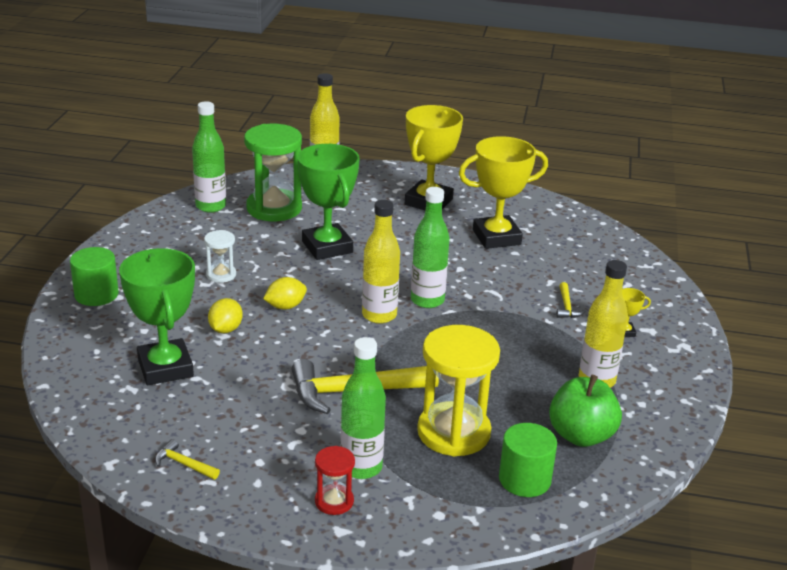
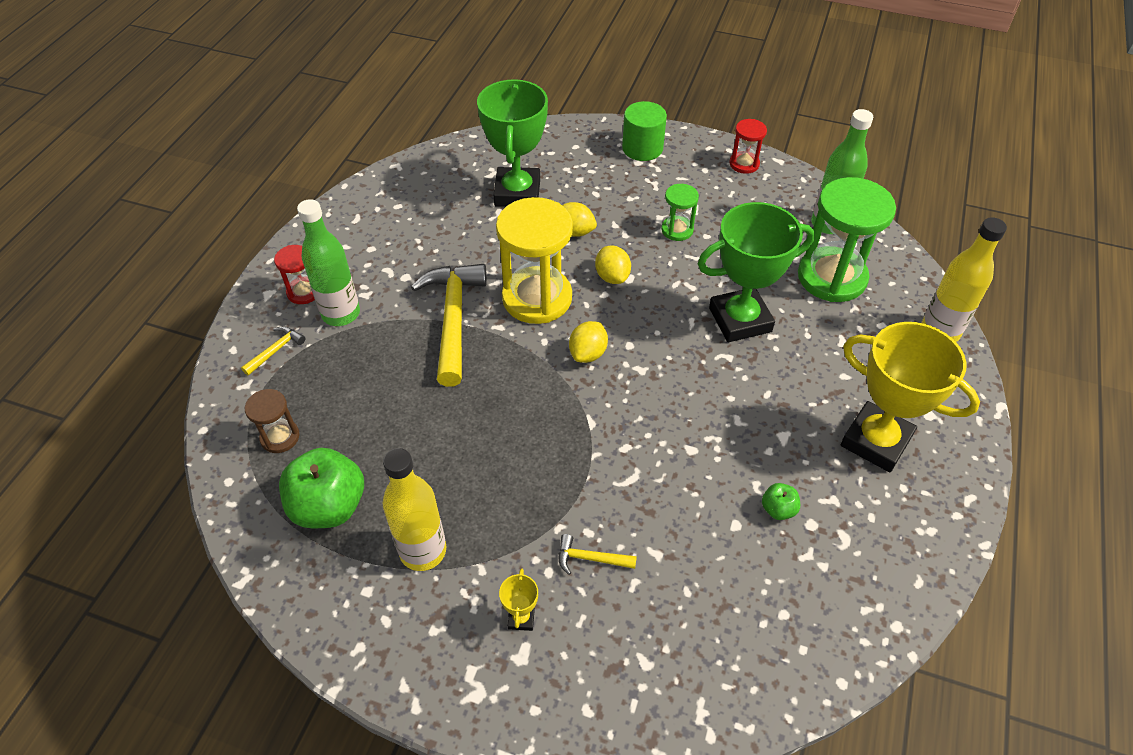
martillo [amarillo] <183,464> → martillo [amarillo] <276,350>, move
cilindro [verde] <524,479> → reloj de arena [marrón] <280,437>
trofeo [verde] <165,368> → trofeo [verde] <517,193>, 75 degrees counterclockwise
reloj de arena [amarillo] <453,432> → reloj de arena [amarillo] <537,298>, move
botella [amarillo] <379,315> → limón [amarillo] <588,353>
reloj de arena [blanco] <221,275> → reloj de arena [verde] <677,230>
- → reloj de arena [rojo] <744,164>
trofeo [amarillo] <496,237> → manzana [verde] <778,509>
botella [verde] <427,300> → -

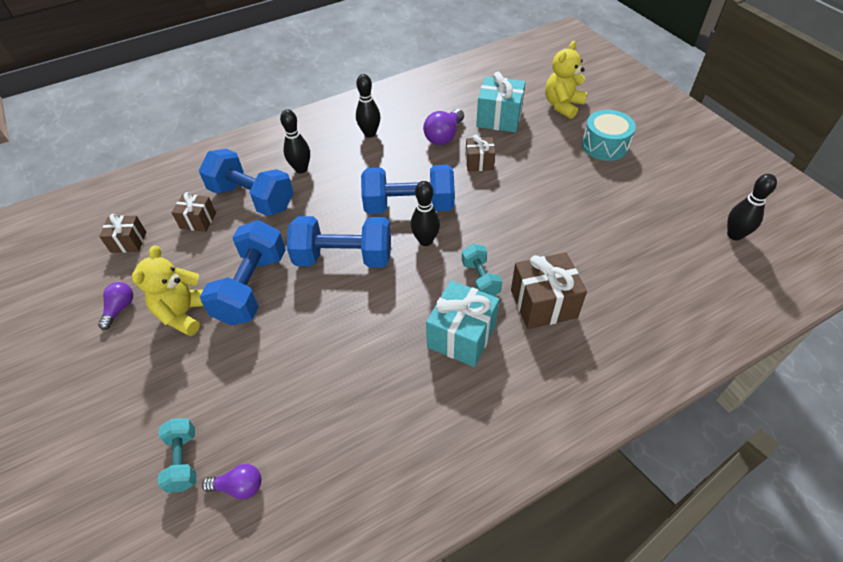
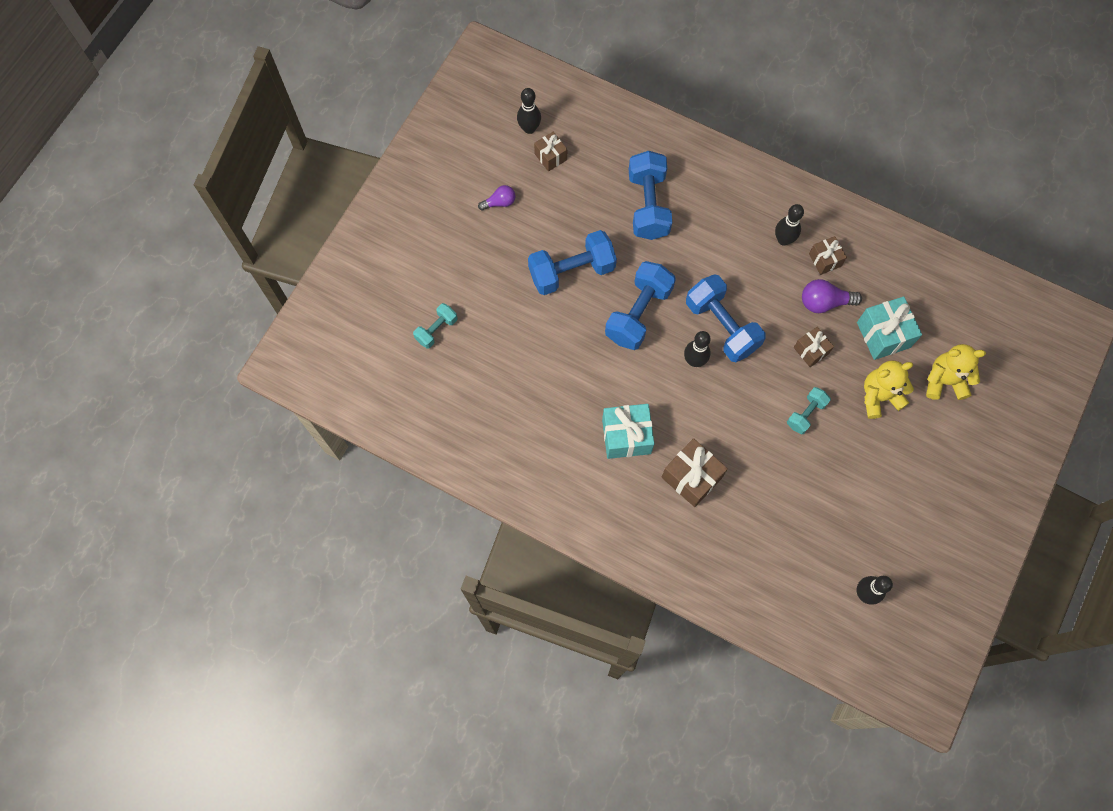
bolo [negro] <301,169> → bolo [negro] <529,128>, move
mancuerna [azul] <343,258> → mancuerna [azul] <638,313>, 60 degrees clockwise
mancuerna [turquesa] <480,279> → mancuerna [turquesa] <806,414>, move
regalo [marrón] <198,221> → regalo [marrón] <825,260>, move
osito [amarillo] <184,313> → osito [amarillo] <879,396>, move
bombilla [morado] <239,486> → -
tambor [turquesa] <605,145> → -

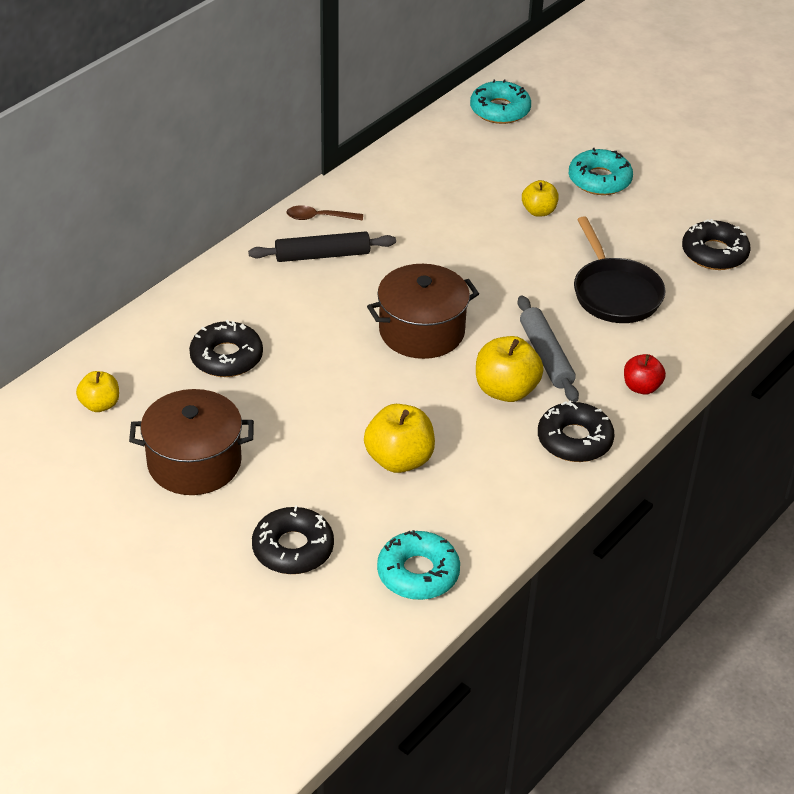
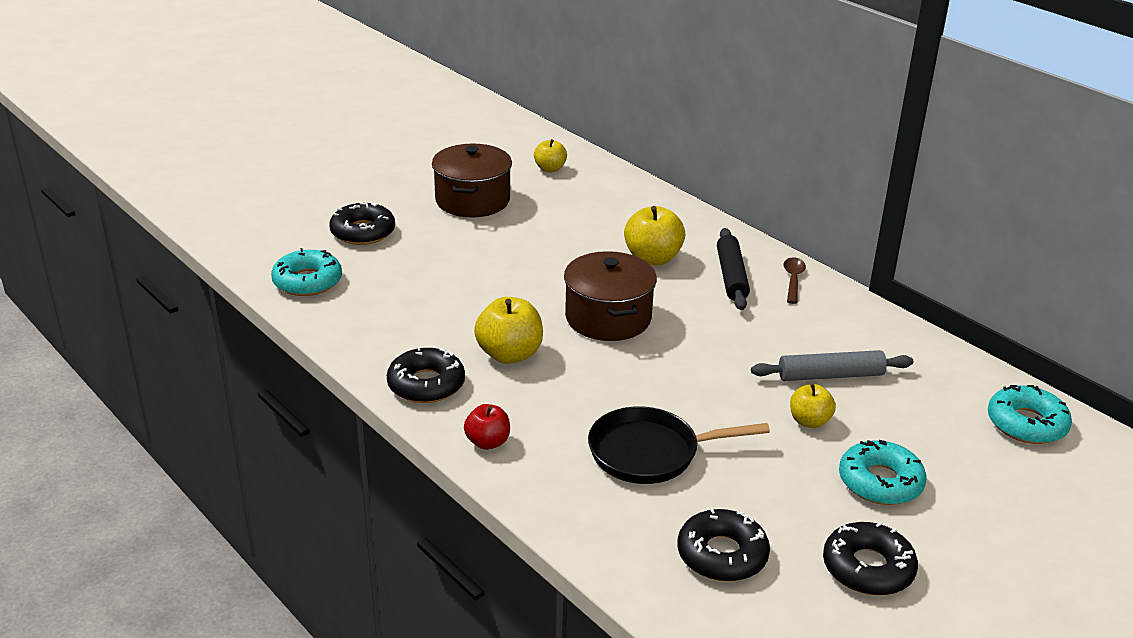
manzana [amarillo] <399,460> → manzana [amarillo] <652,258>, move
rodillo [gris] <545,356> → rodillo [gris] <830,375>, move
rosquilla [negro] <226,357> → rosquilla [negro] <868,568>, move

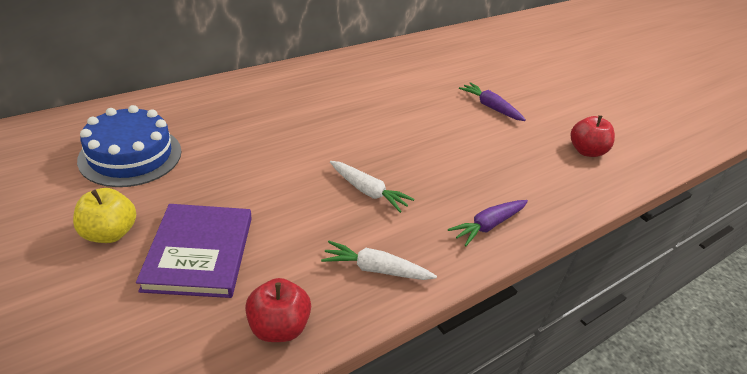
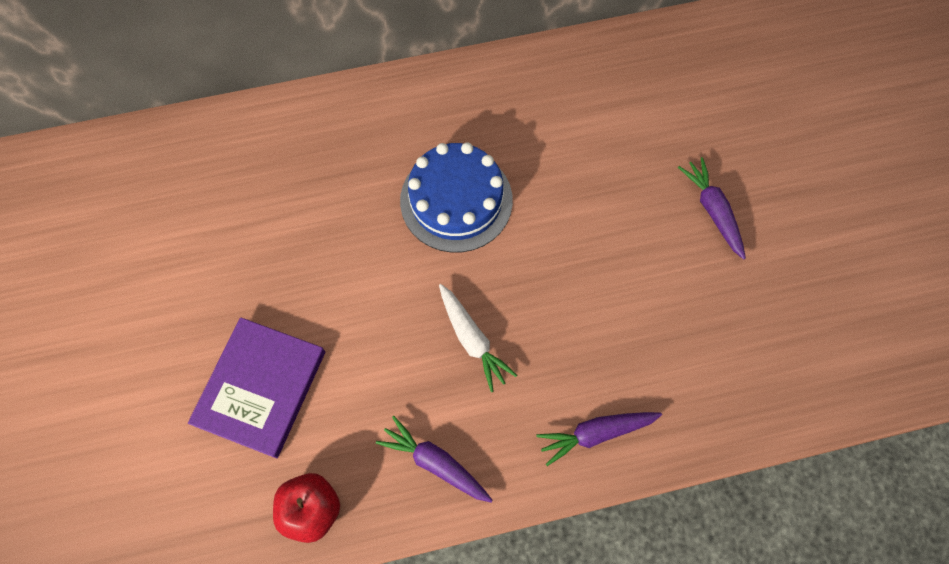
zanahoria [blanco] <376,269> → zanahoria [morado] <435,462>
tarta [azul] <130,155> → tarta [azul] <456,200>, move
manzana [amarillo] <110,233> → -
manzana [rojo] <586,151> → -

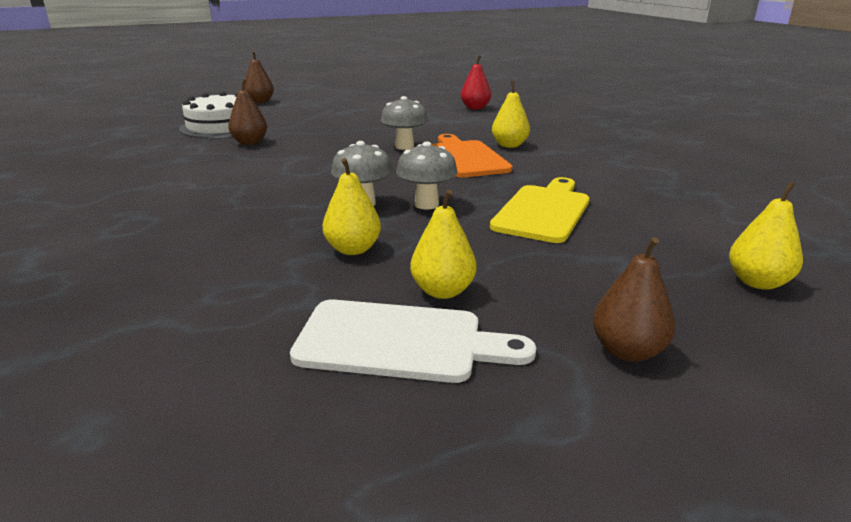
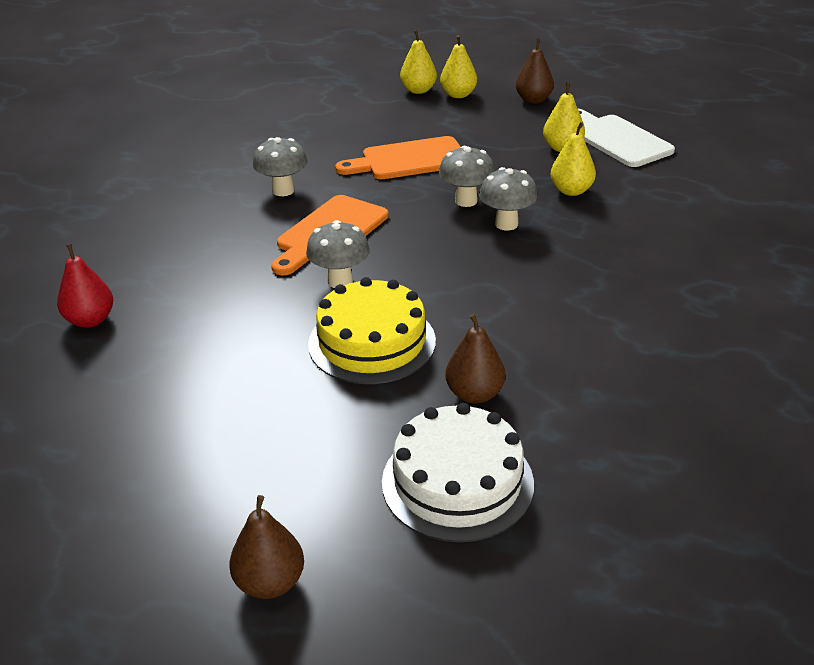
- → seta [gris] <283,190>
- → tarta [amarillo] <372,342>
tabla de cortar [amarillo] <543,211> → tabla de cortar [naranja] <409,160>
pera [amarillo] <509,145> → pera [amarillo] <458,95>, move

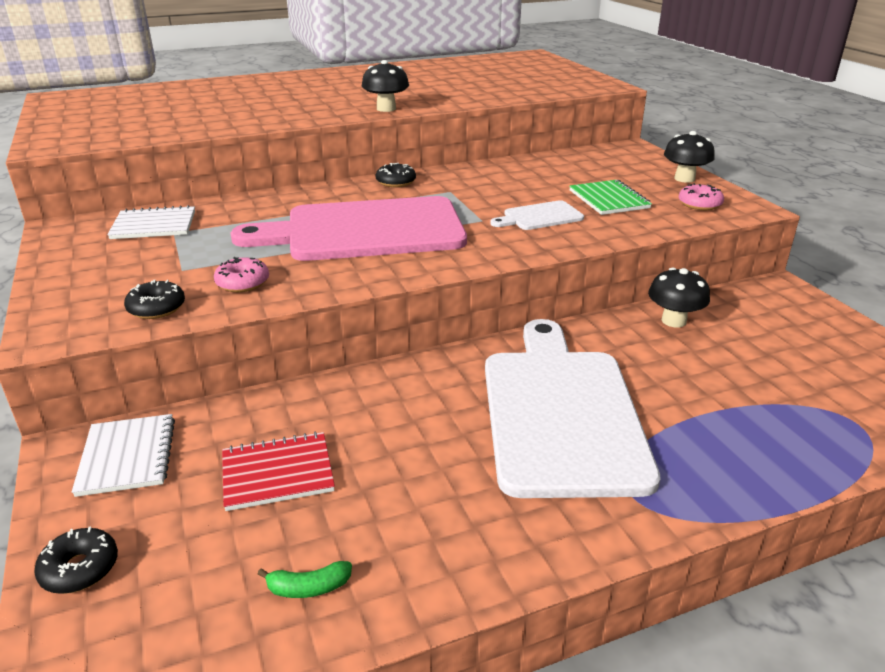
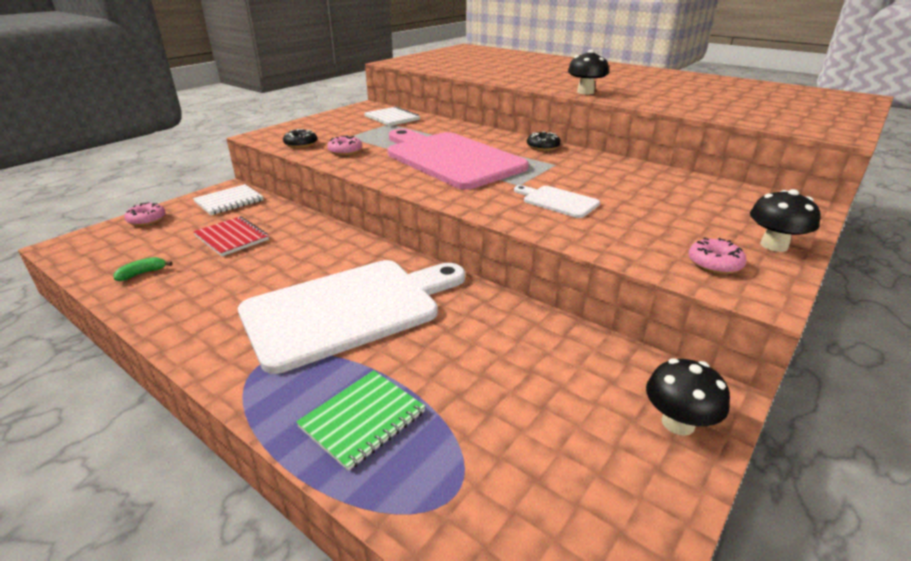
plátano [verde] <308,588> → plátano [verde] <142,273>, 90 degrees clockwise
rosquilla [negro] <80,569> → rosquilla [rosa] <147,220>
cuaderno [verde] <608,199> → cuaderno [verde] <362,419>, move
seta [negro] <673,321> → seta [negro] <678,423>, move

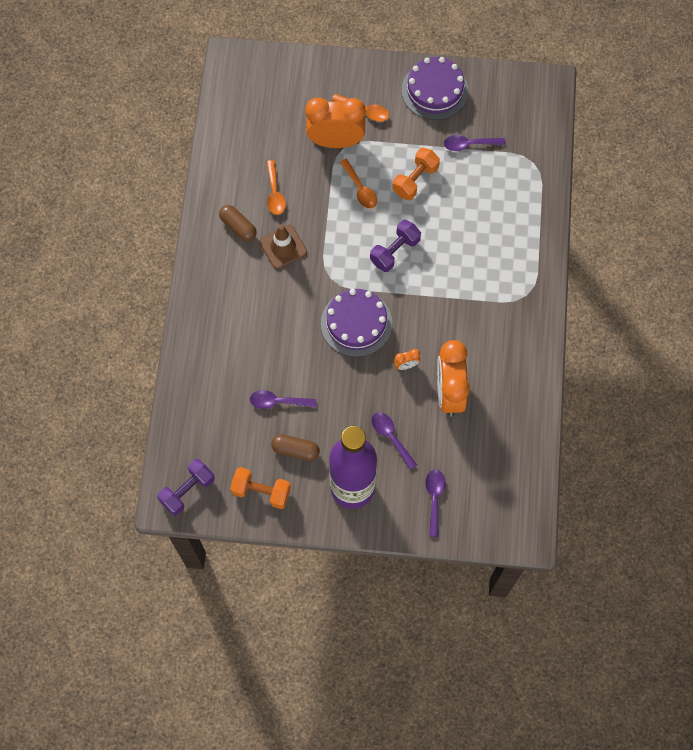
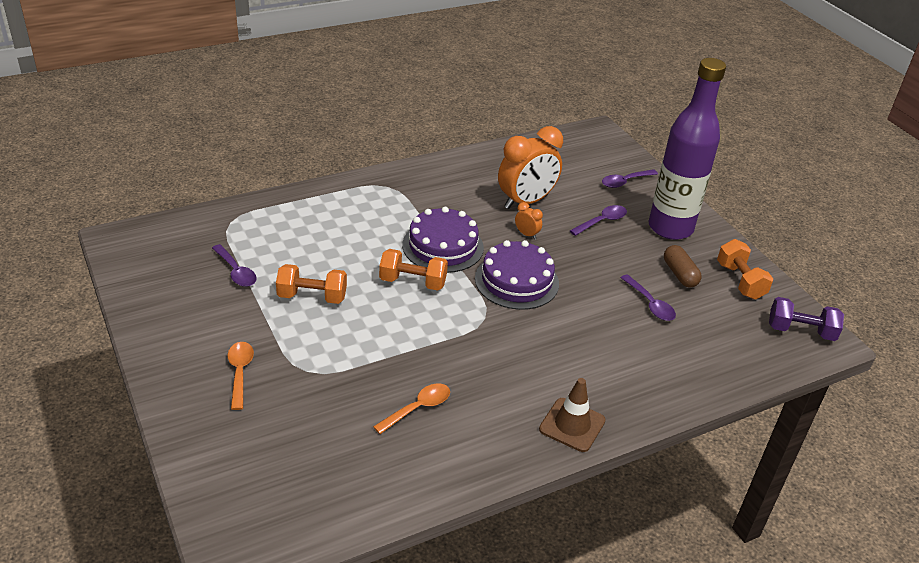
mancuerna [morado] <395,251> → mancuerna [naranja] <413,282>
tarta [morado] <435,90> → tarta [morado] <443,246>, move
cono de tráfico [marrón] <283,247> → cono de tráfico [marrón] <572,425>, move
cuchara [morado] <391,437> → cuchara [morado] <602,221>, 150 degrees counterclockwise
cápsula [marrón] <238,227> → -
despertador [naranja] <335,141> → -
cuchara [naranja] <360,189> → -

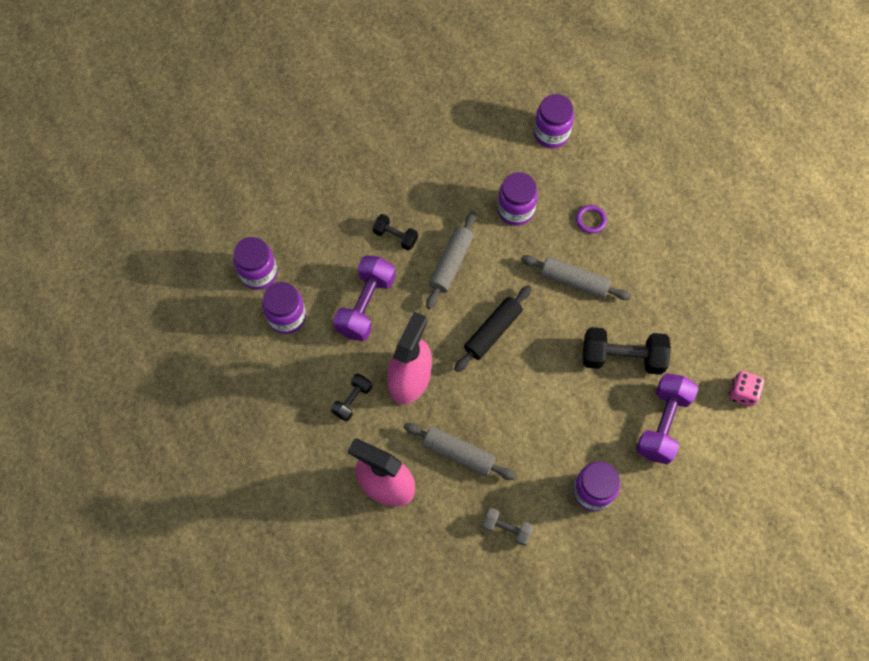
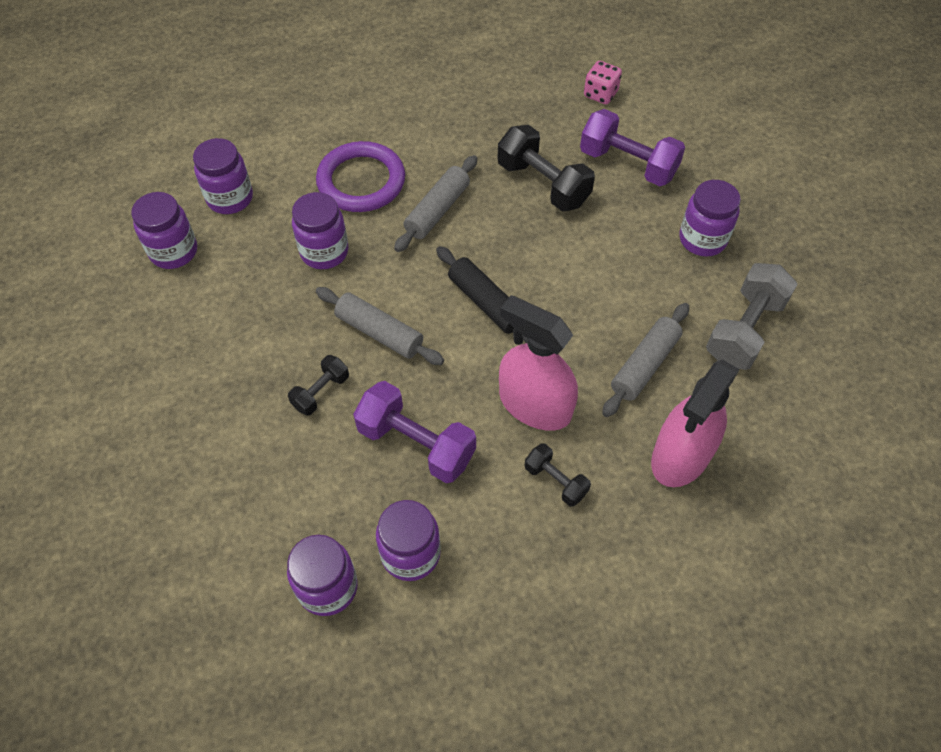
- → tarro [morado] <174,251>
anillo [morado] <591,220> → anillo [morado] <361,181>, x2.31
mancuerna [negro] <622,357> → mancuerna [negro] <543,184>, 60 degrees counterclockwise
mancuerna [gris] <506,528> → mancuerna [gris] <744,330>, x1.82

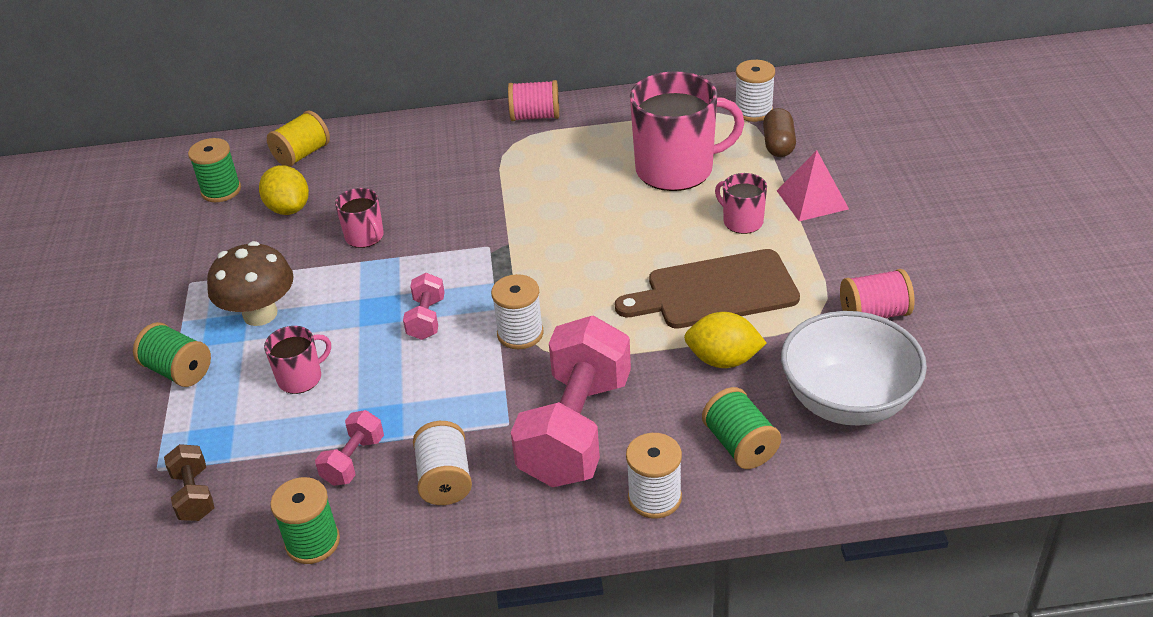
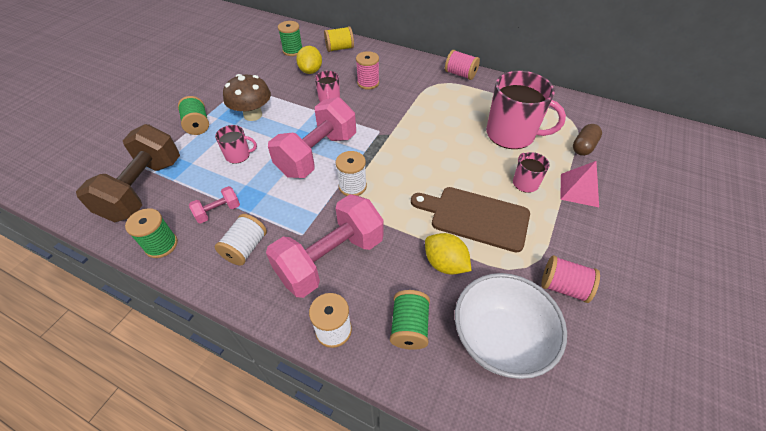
mancuerna [marrón] <194,495> → mancuerna [marrón] <144,189>, x2.24
mancuerna [rosa] <426,319> → mancuerna [rosa] <317,154>, x2.24
- → carrete [rosa] <368,83>
carrete [blanco] <753,111> → -

